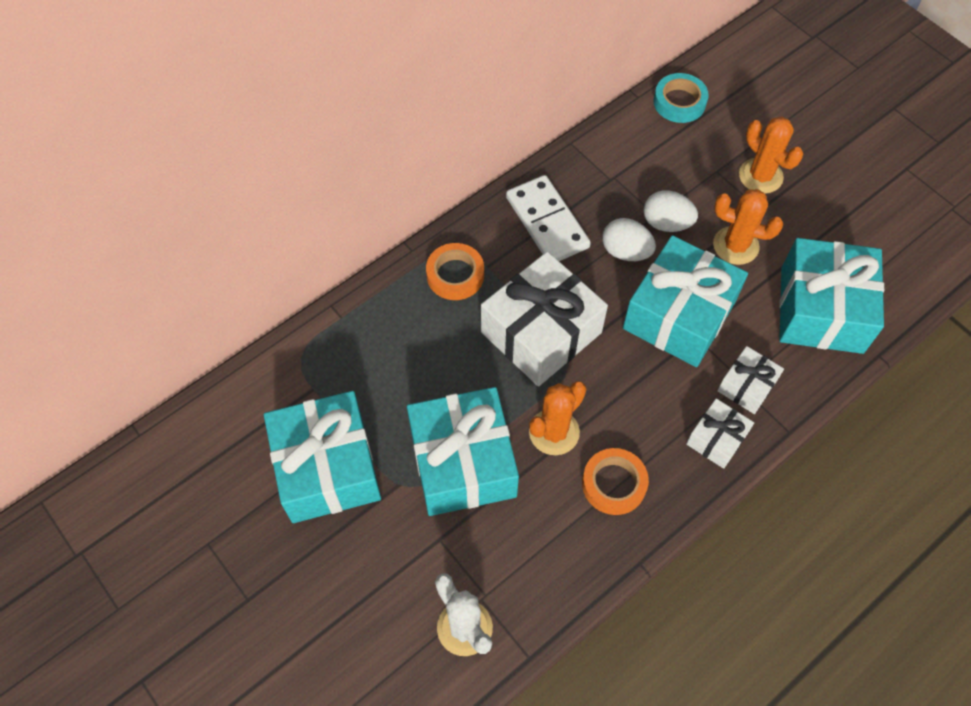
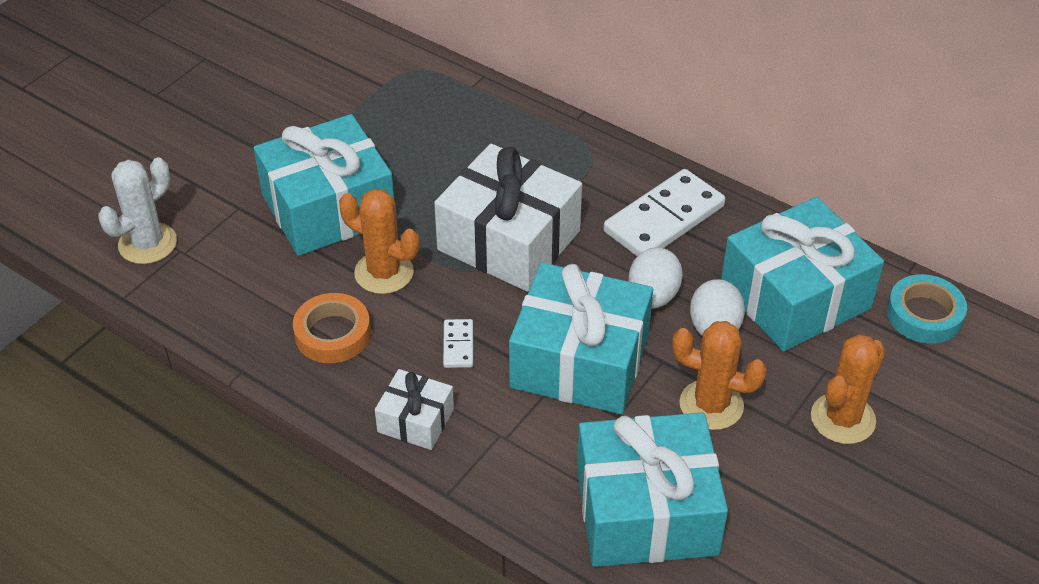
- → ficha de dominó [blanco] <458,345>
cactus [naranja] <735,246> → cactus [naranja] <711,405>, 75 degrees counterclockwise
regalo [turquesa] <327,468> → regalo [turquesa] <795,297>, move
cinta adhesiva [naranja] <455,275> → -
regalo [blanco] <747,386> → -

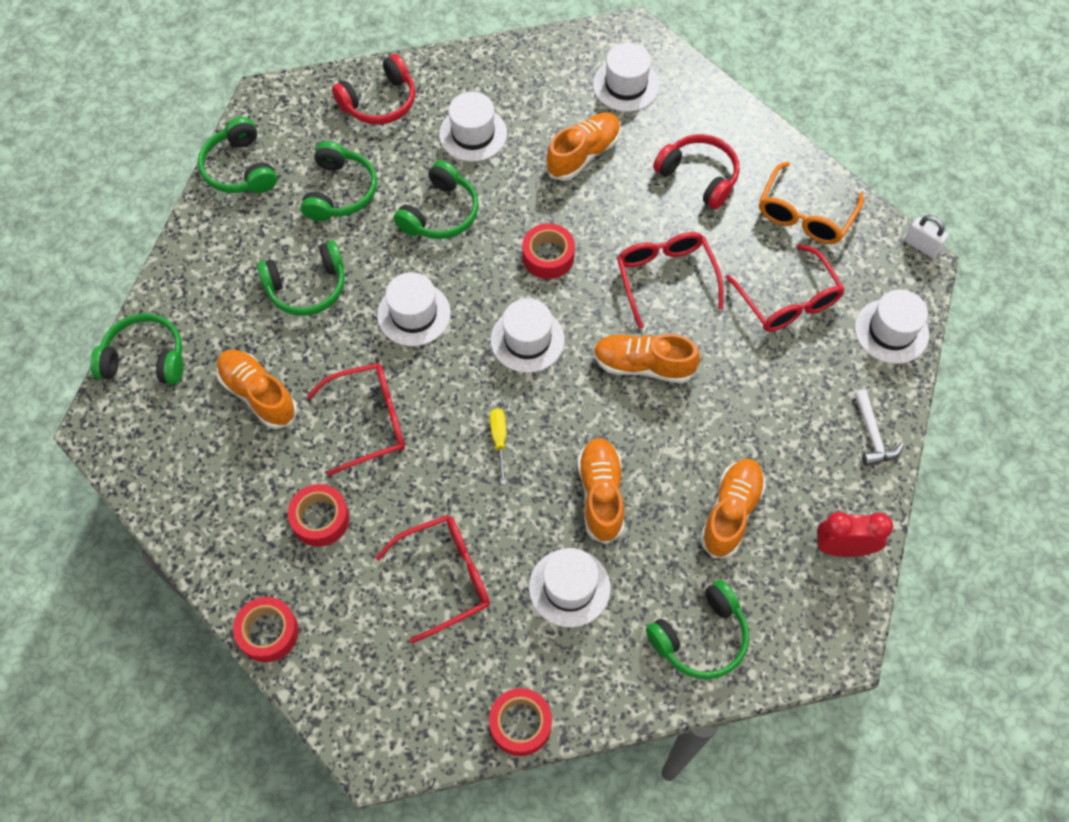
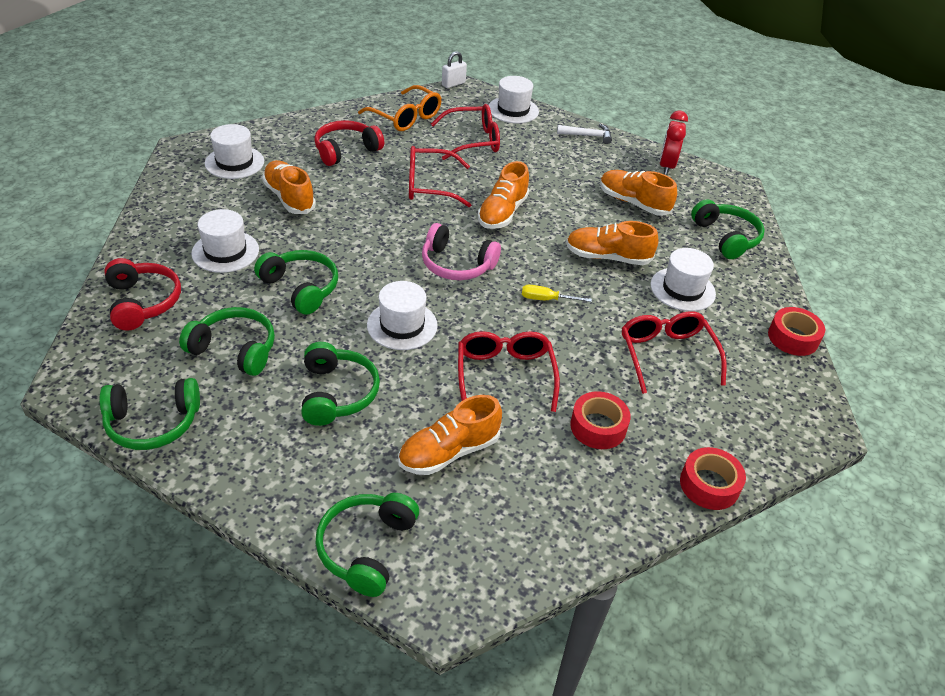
sombrero [blanco] <527,340> → auriculares [rosa] <456,265>
cinta adhesiva [rojo] <548,256> → -

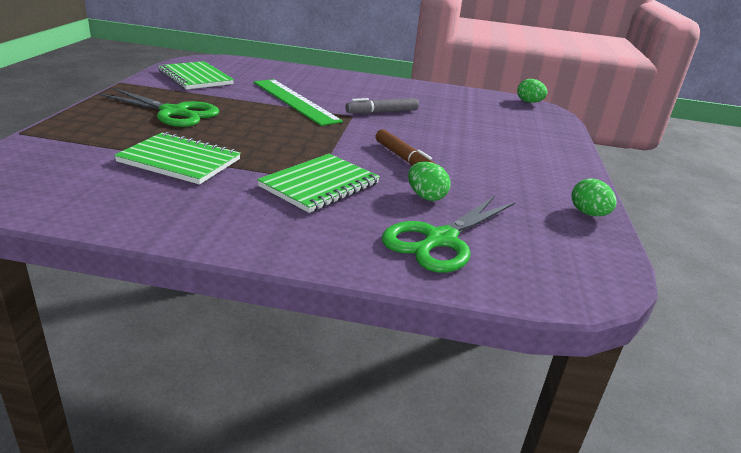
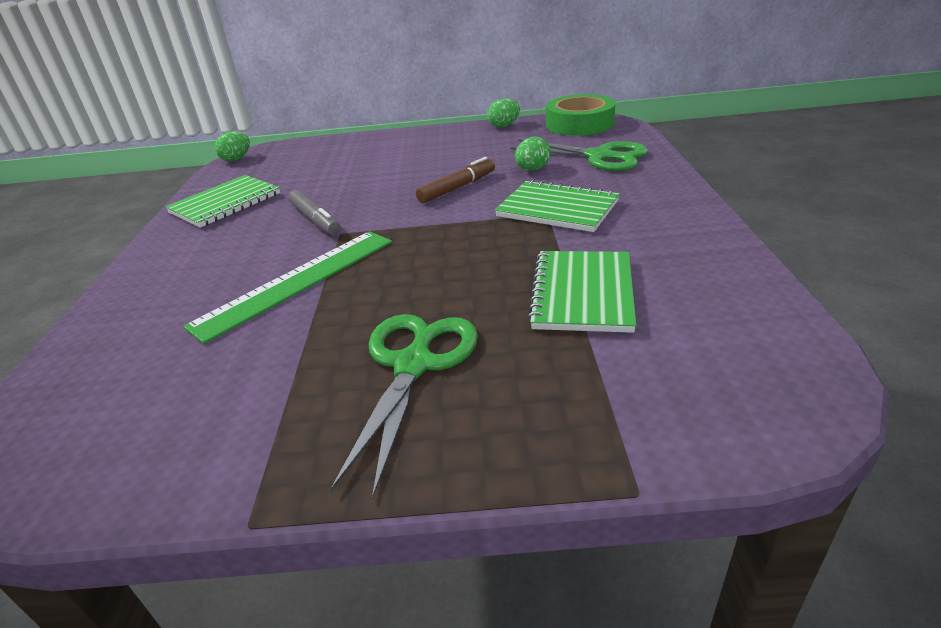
cuaderno [verde] <195,77> → cuaderno [verde] <225,203>, move
- → cinta adhesiva [verde] <579,124>

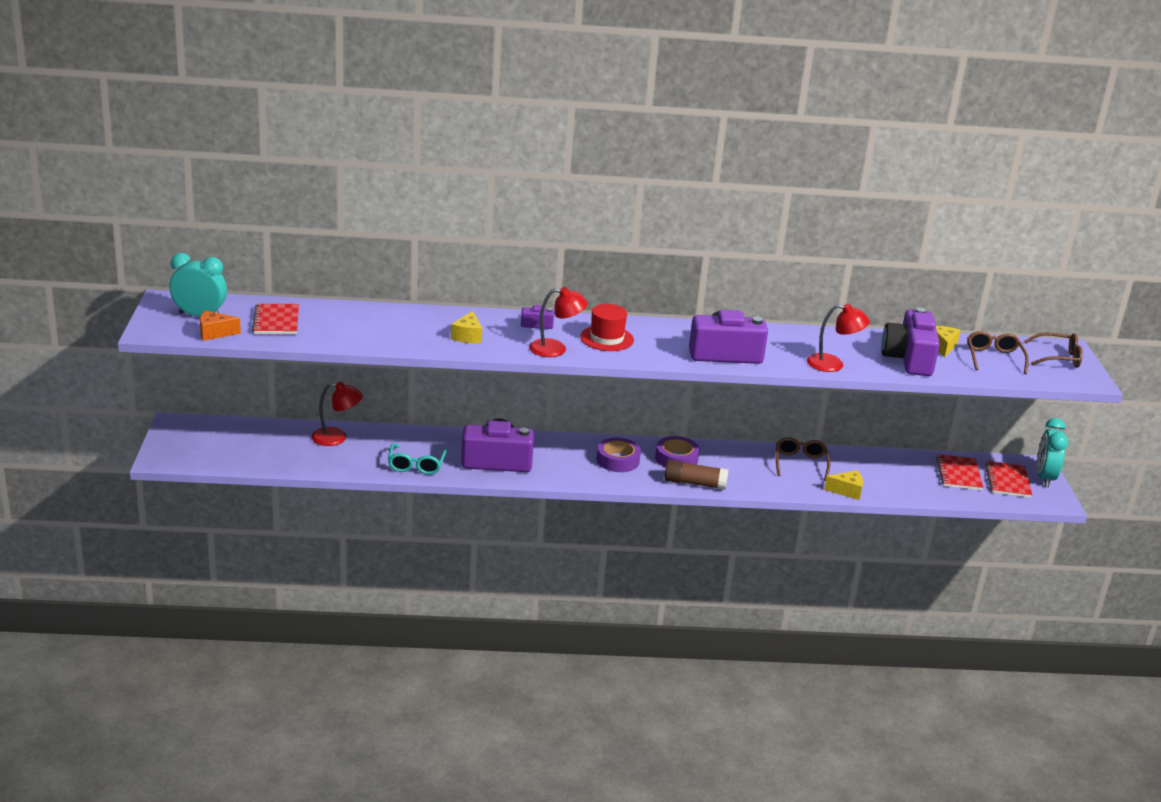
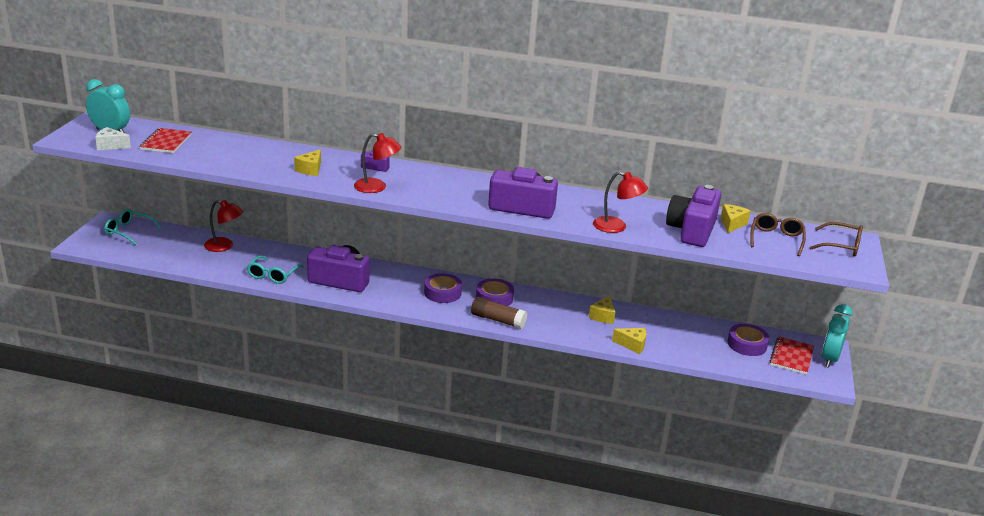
queso [naranja] <215,333> → queso [blanco] <111,146>
- → gafas [turquesa] <128,231>
gafas [marrón] <800,463> → queso [amarillo] <603,316>
cuaderno [rojo] <958,474> → cinta adhesiva [morado] <747,344>
sombrero [rojo] <607,338> → -

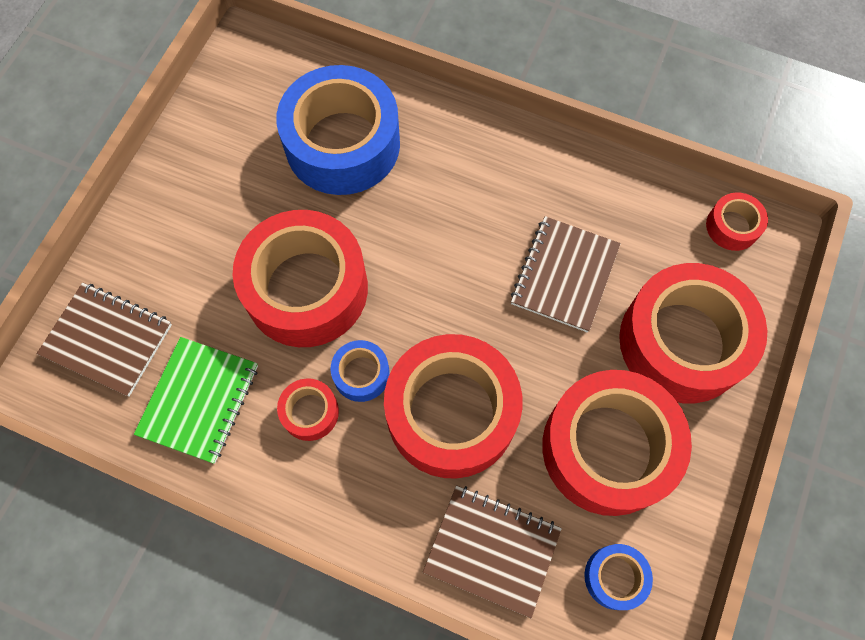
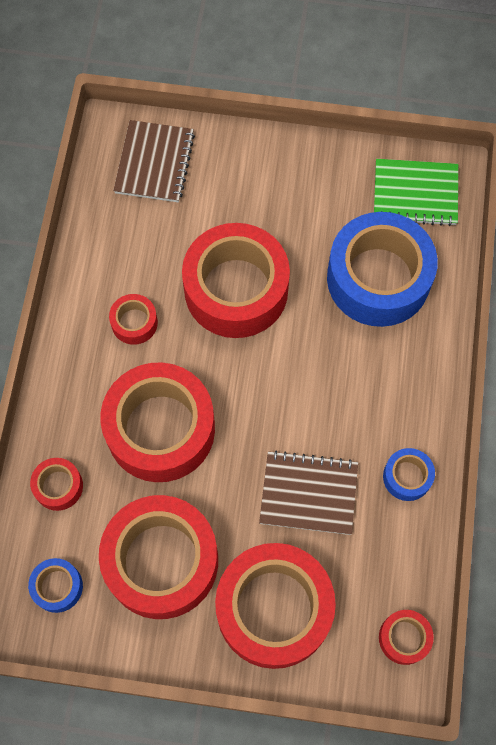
cuaderno [marrón] <492,550> → cinta adhesiva [rojo] <58,486>
cuaderno [verde] <199,400> → cuaderno [verde] <415,194>, move
cinta adhesiva [azul] <361,374> → cinta adhesiva [azul] <407,477>, move

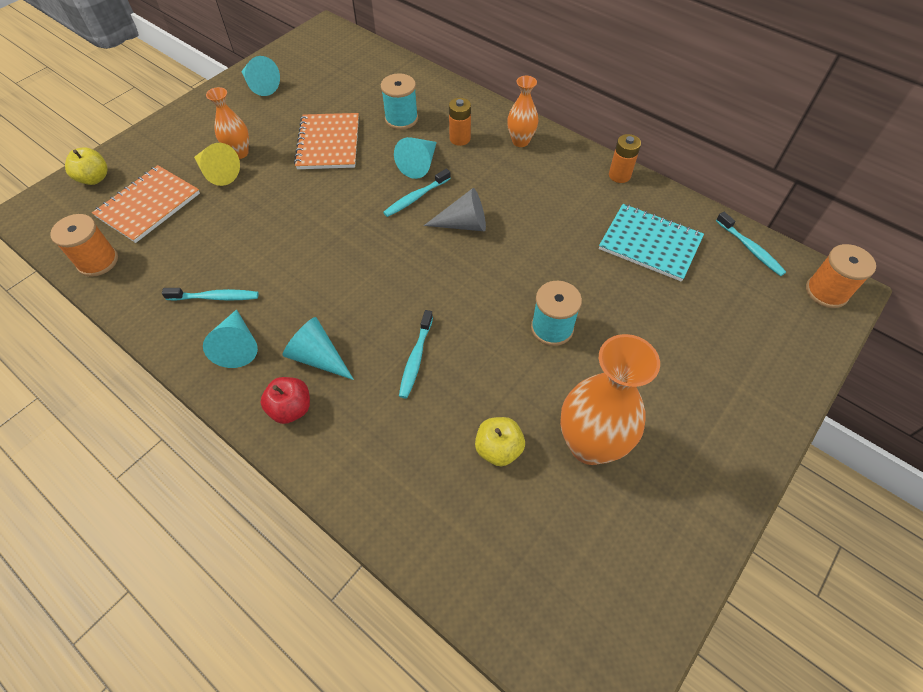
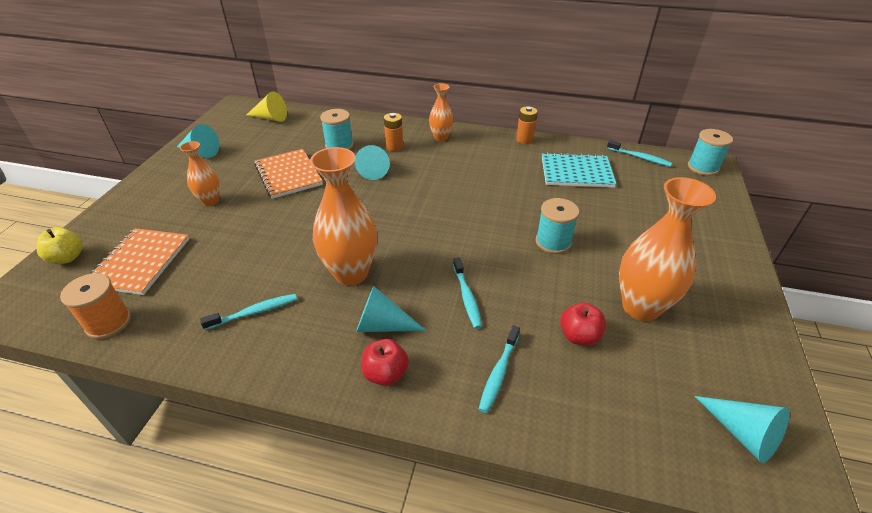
cono [amarillo] <218,173> → cono [amarillo] <270,118>, move
- → florero [naranja] <351,273>
cepillo de dientes [turquesa] <415,198> → cepillo de dientes [turquesa] <498,373>, move
manzana [amarillo] <498,449> → manzana [rojo] <579,336>
carrete [naranja] <826,292> → carrete [turquesa] <703,167>
cono [turquesa] <237,346> → cono [turquesa] <742,433>, move
cono [gris] <463,224> → -

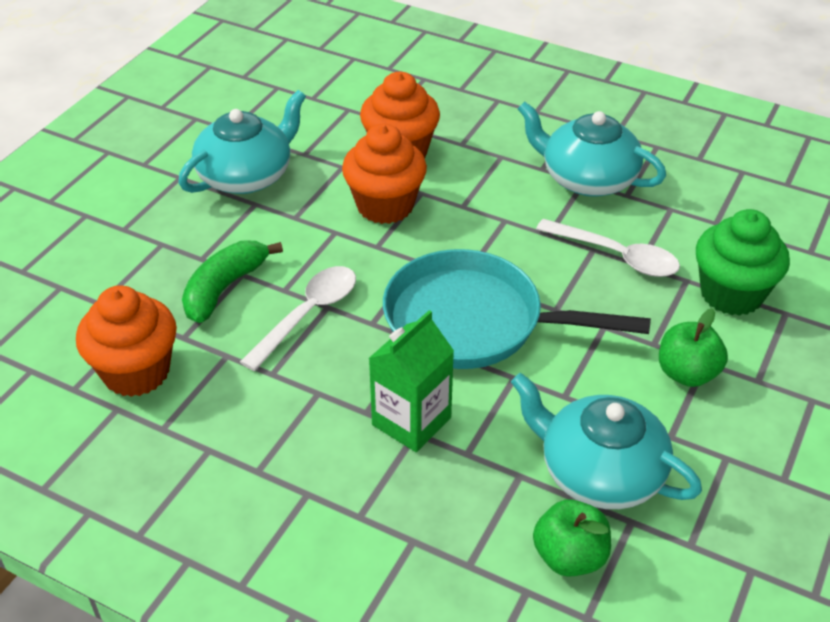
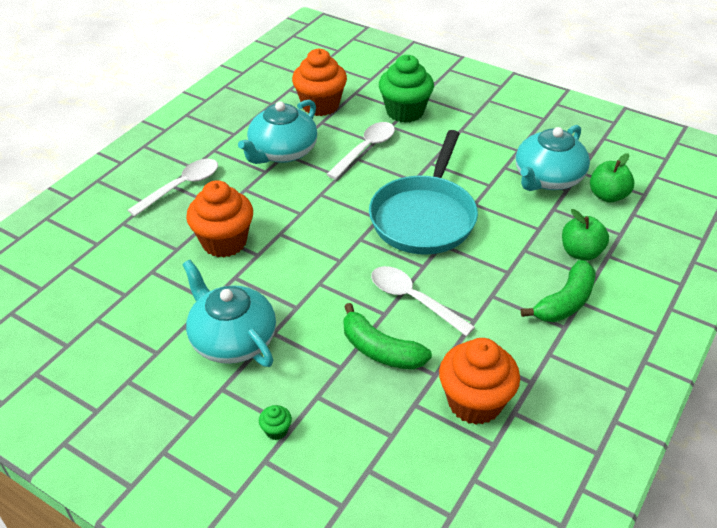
- → cuchara [blanco] <181,187>
- → magdalena [verde] <276,430>
magdalena [naranja] <385,206> → magdalena [naranja] <320,105>, move
- → plátano [verde] <565,302>
manzana [verde] <687,373> → manzana [verde] <581,252>, move
cartón de leche [verde] <411,421> → -

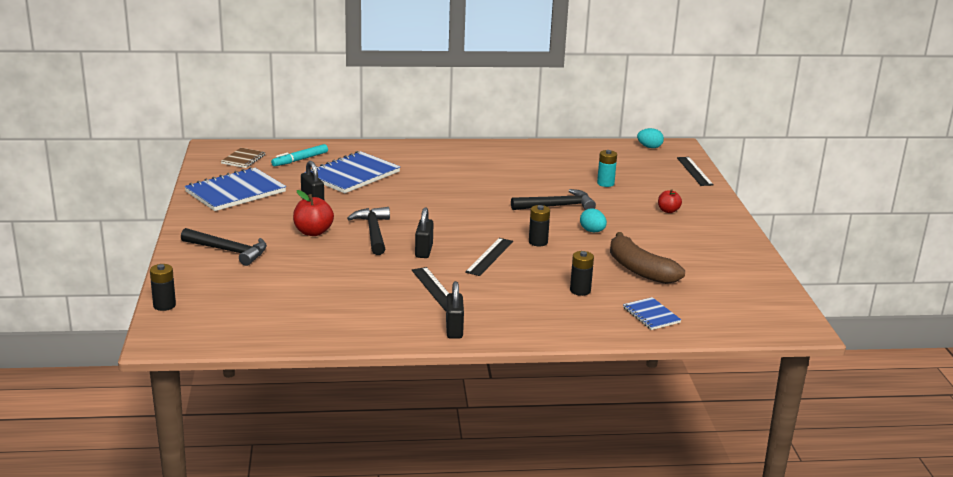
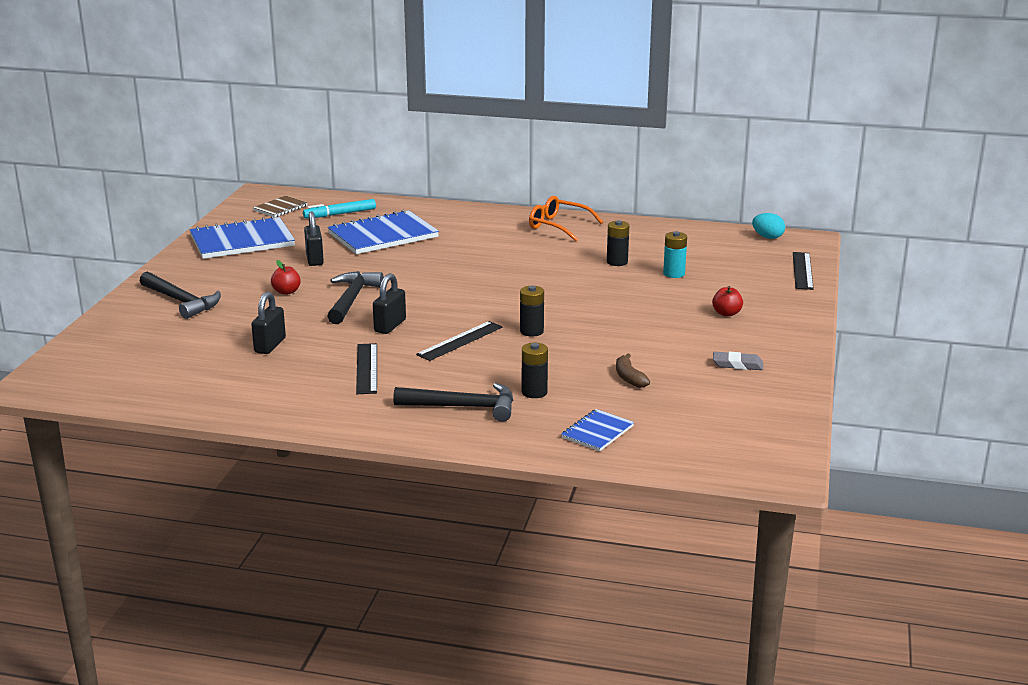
candado [negro] <454,329> → candado [negro] <270,345>, move
manzana [rojo] <313,232> → manzana [rojo] <286,292>, x0.63
martillo [negro] <557,206> → martillo [negro] <464,407>, move
- → gafas [naranja] <558,226>
cuaderno [azul] <651,315> → cuaderno [azul] <597,432>, 45 degrees clockwise
pila [negro] <164,305> → pila [negro] <617,262>, move
plátano [marrón] <639,270> → plátano [marrón] <629,377>, x0.49
- → goma de borrar [gris] <737,364>
huevo [turquesa] <592,231> → -

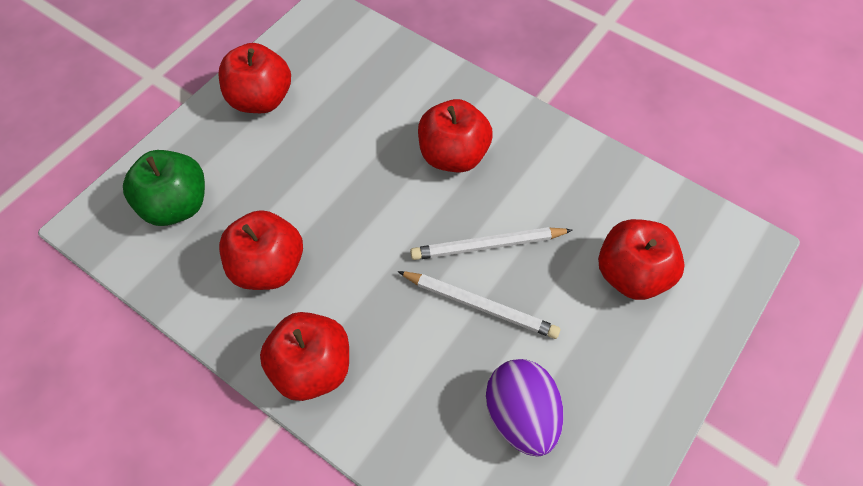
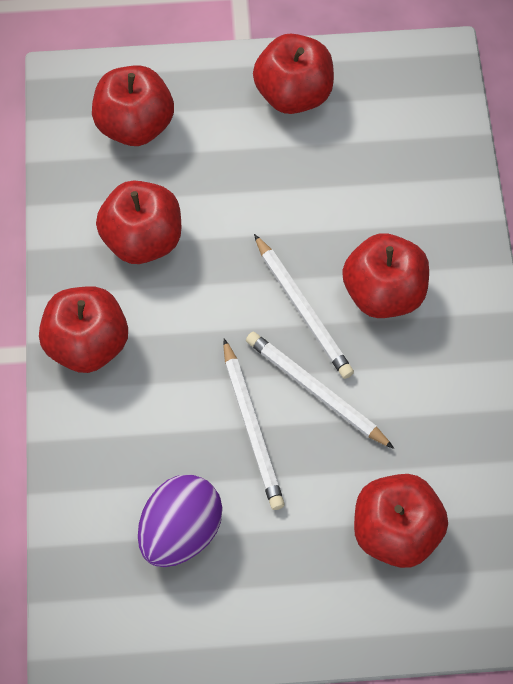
manzana [verde] <176,205> → manzana [rojo] <135,125>
- → lápiz [blanco] <303,309>

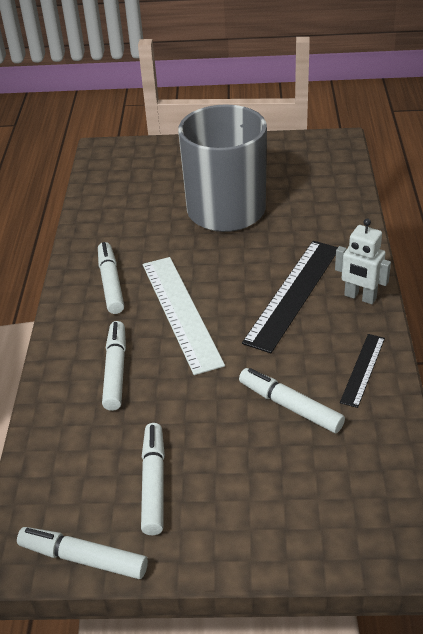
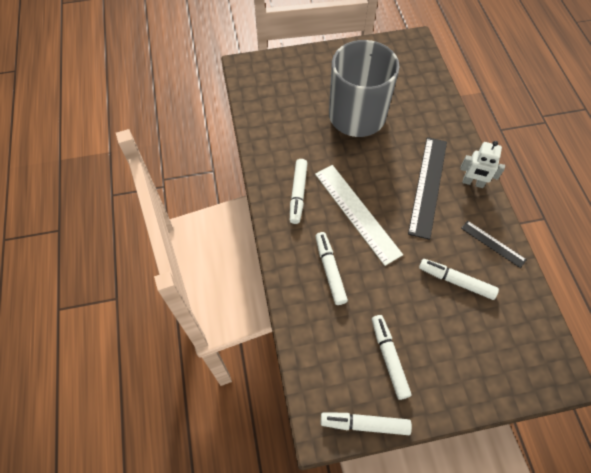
rotulador [blanco] <111,283> → rotulador [blanco] <298,194>, 150 degrees counterclockwise
regla [negro] <363,369> → regla [negro] <493,244>, 60 degrees counterclockwise

